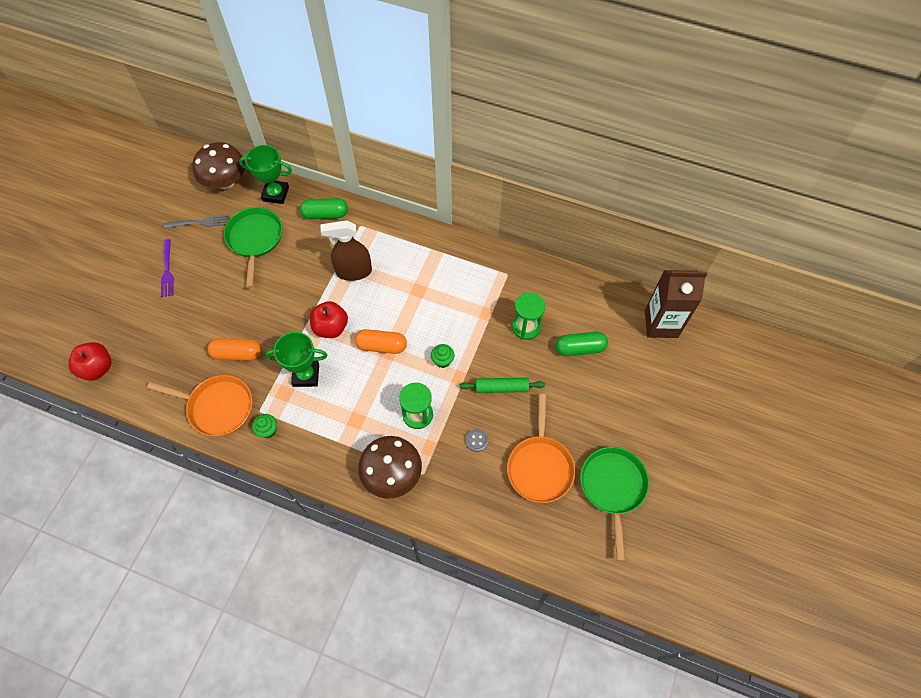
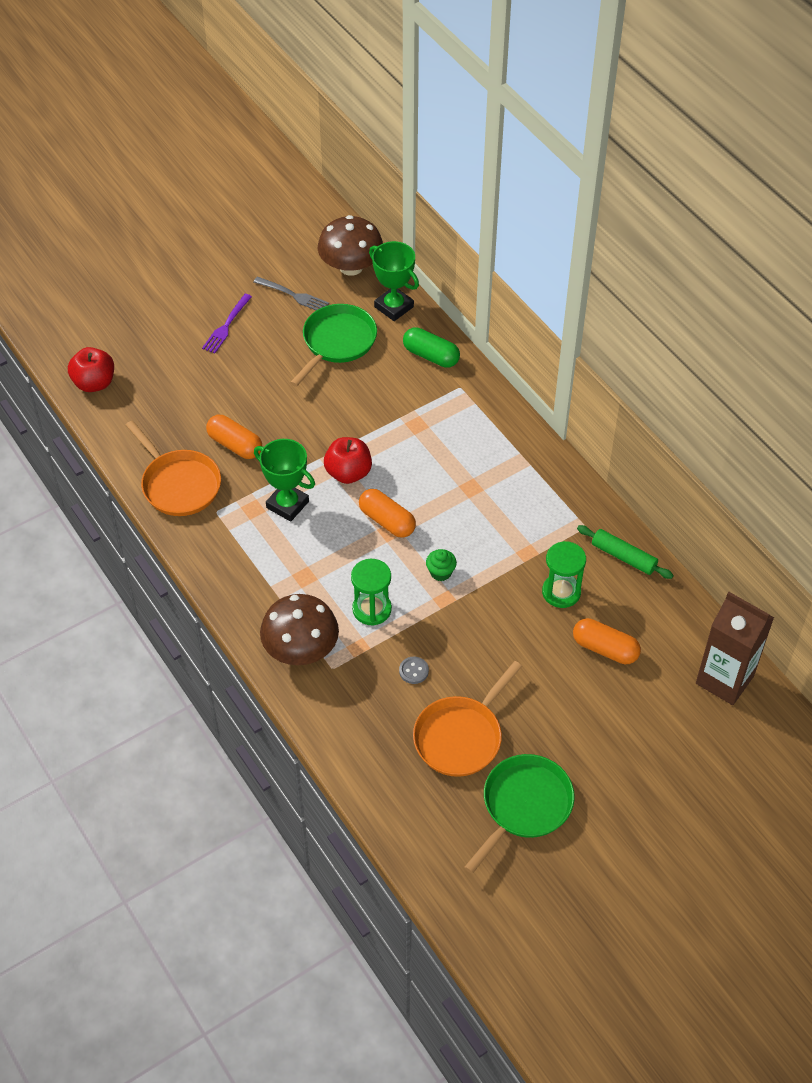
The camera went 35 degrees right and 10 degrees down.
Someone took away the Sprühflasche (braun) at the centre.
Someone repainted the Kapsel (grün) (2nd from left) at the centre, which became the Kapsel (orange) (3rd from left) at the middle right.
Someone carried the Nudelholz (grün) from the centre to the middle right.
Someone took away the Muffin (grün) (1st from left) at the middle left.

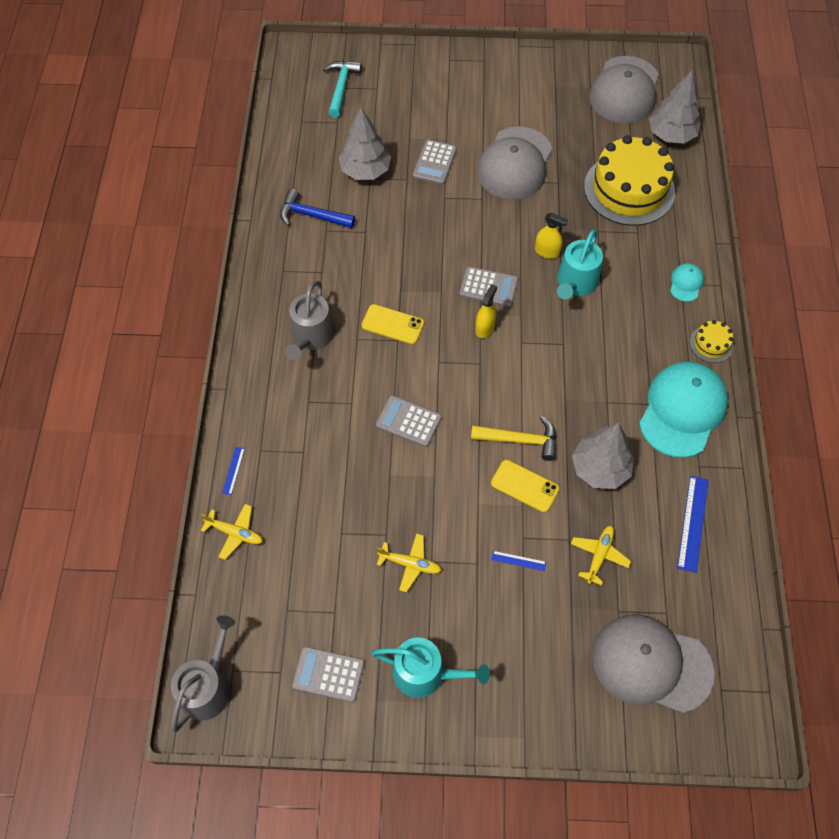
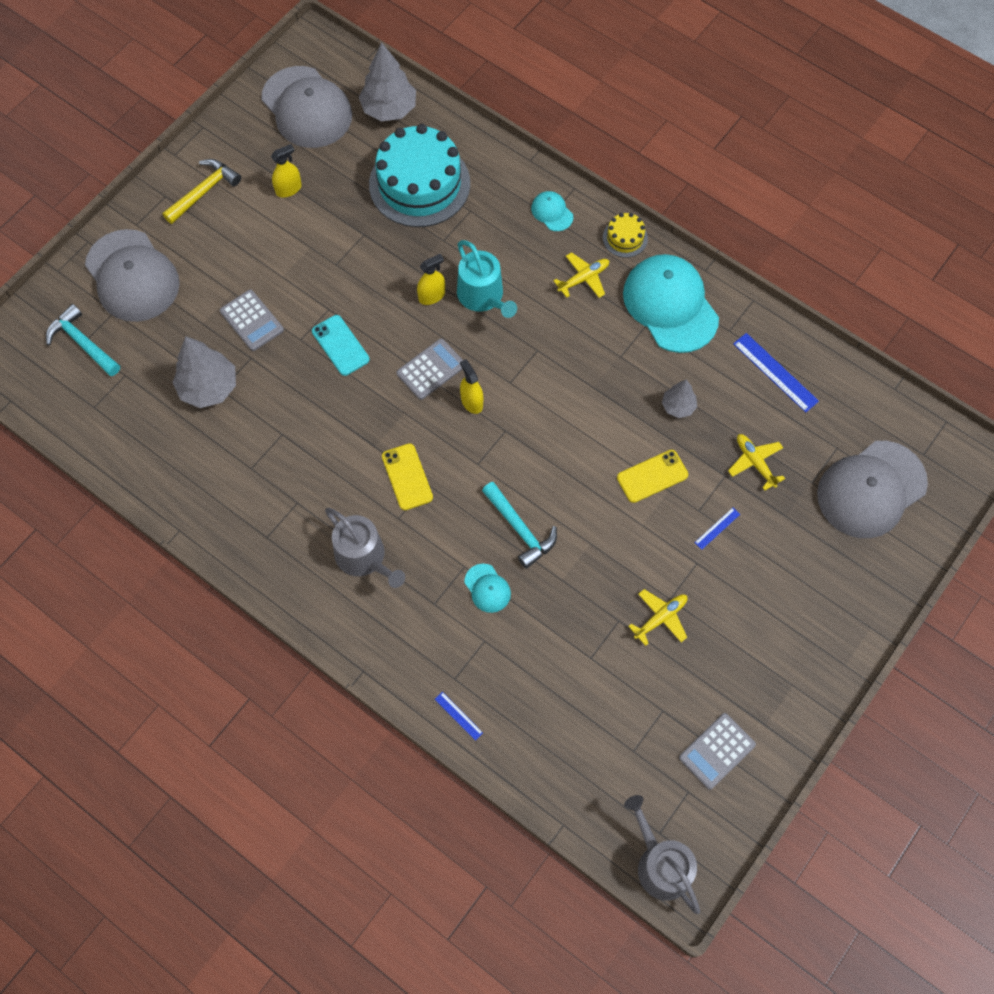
The camera went 55 degrees left and 5 degrees up.
Someone carried the Kappe (grau) (1st from left) from the top centre to the top left.
Someone repainted the Kuchen (gelb) (1st from left) at the top right, which became the Kuchen (türkis) at the top centre.
Someone took away the Hammer (blau) at the top centre.
Someone rotated the Handy (gelb) (1st from left) at the centre by 75 degrees counterclockwise.
Someone swapped the Taschenrechner (grau) (2nd from left) at the centre for the Hammer (türkis) (2nd from left) at the centre.
Someone carried the Hammer (gelb) from the centre to the top left.
Someone scaled the Baum (grau) (2nd from left in the first image) at the middle right by 0.56.
Someone carried the Flugzeug (gelb) (1st from left) from the middle left to the top centre.
Someone took away the Gießkanne (türkis) (1st from left) at the bottom centre.
Someone put down the Sprühflasche (gelb) (1st from left) at the top left.
Someone put down the Handy (türkis) at the centre.
Someone put down the Kappe (türkis) (1st from left) at the centre.

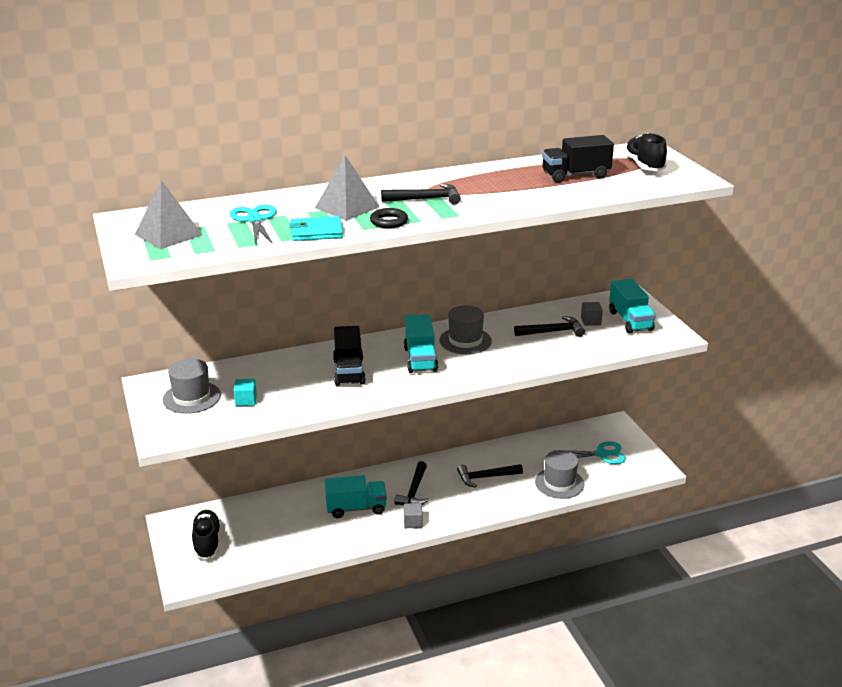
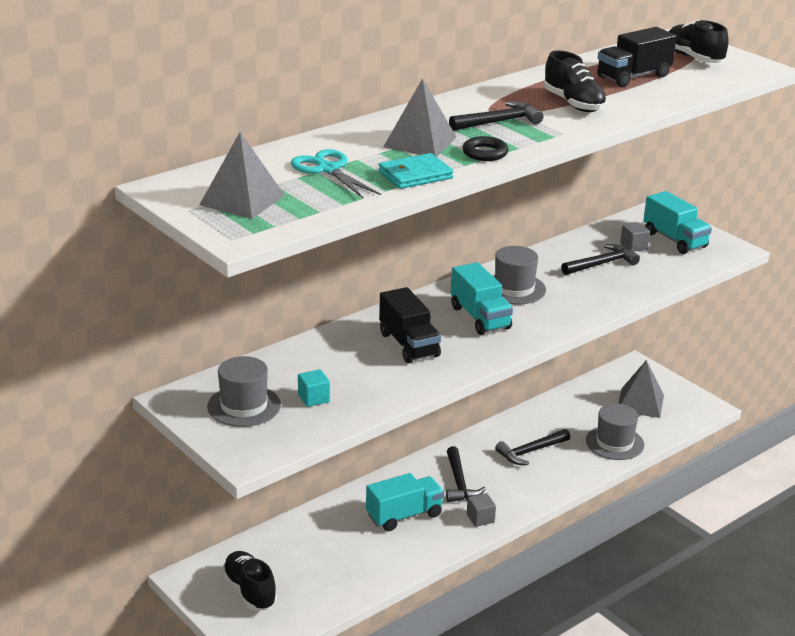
The camera went 20 degrees left and 0 degrees up.
Someone swapped the Schere (türkis) (2nd from left) at the middle right for the Pyramide (grau) (3rd from left) at the middle right.
Someone put down the Schuh (schwarz) (2nd from left) at the top right.

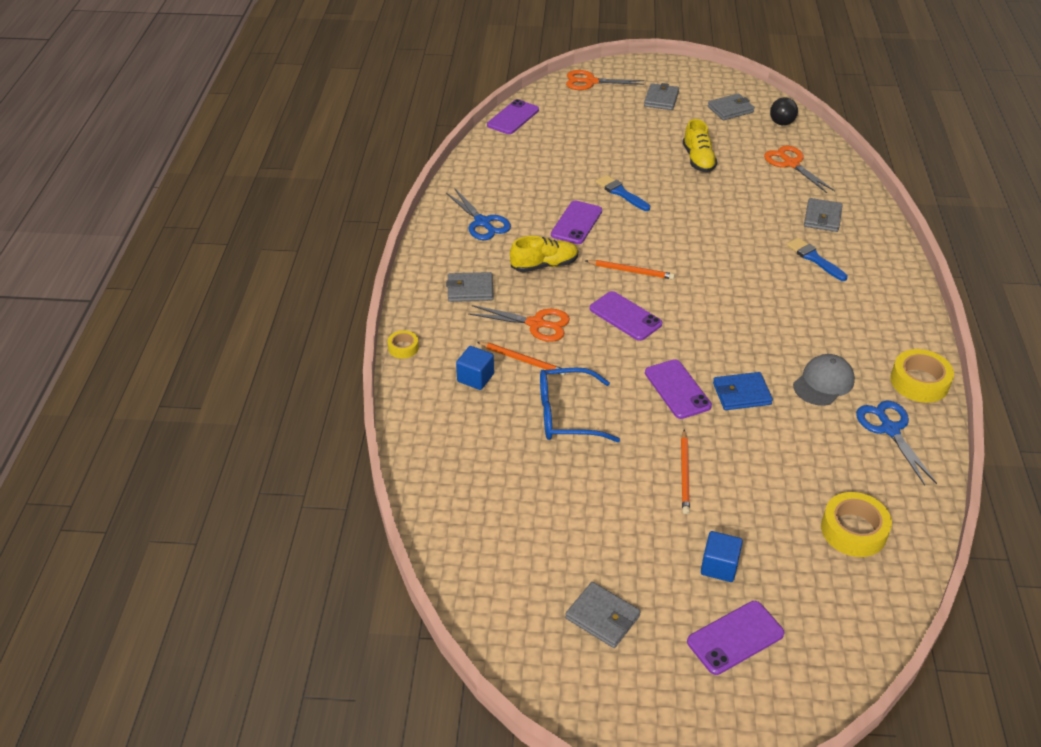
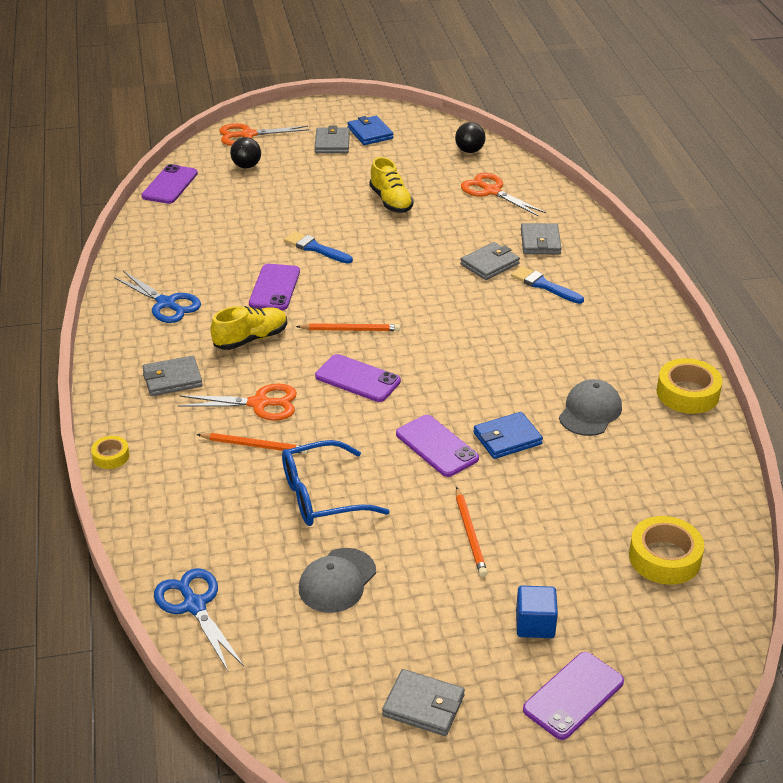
The camera went 15 degrees left and 5 degrees down.
Someone carried the Geldbörse (grau) (4th from left) from the top right to the centre.
Someone took away the Kubus (blau) (1st from left) at the centre.
Someone carried the Schere (blau) (2nd from left) from the middle right to the bottom left.
Someone put down the Geldbörse (blau) (1st from left) at the top centre.
Someone put down the Ball (schwarz) (1st from left) at the top left.
Someone put down the Kappe (grau) (1st from left) at the bottom centre.

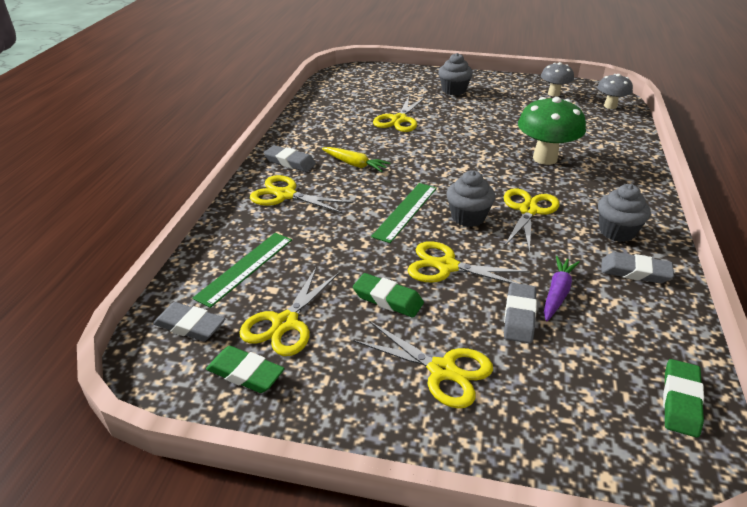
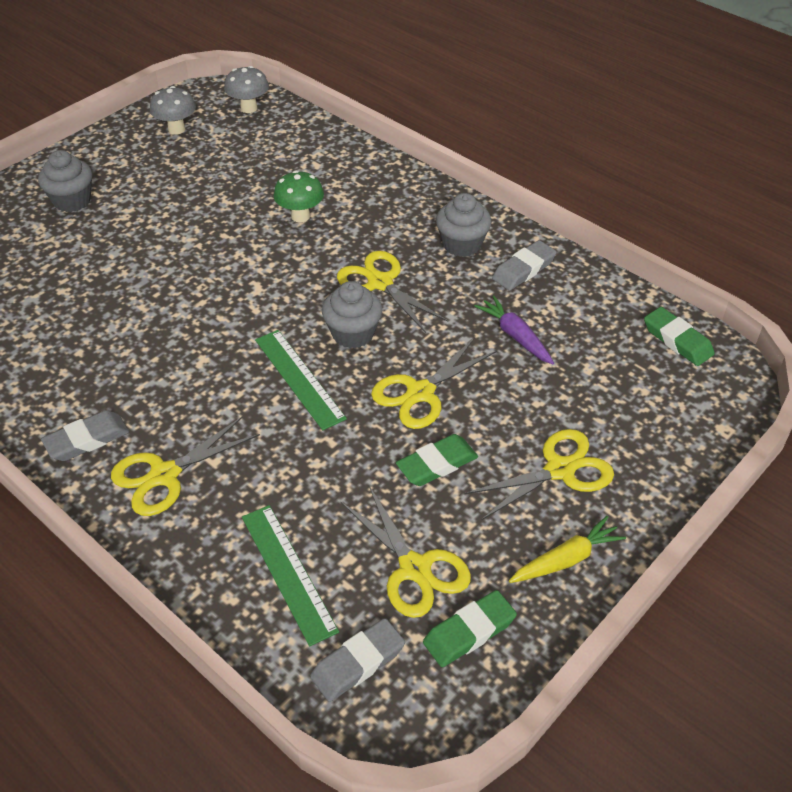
The camera went 60 degrees left and 10 degrees up.
Someone took away the Schere (gelb) (3rd from left) at the top centre.
Someone scaled the Pilz (grün) at the top right by 0.60.
Someone carried the Karotte (gelb) from the top centre to the bottom right.
Someone took away the Radiergummi (grau) (3rd from left) at the middle right.

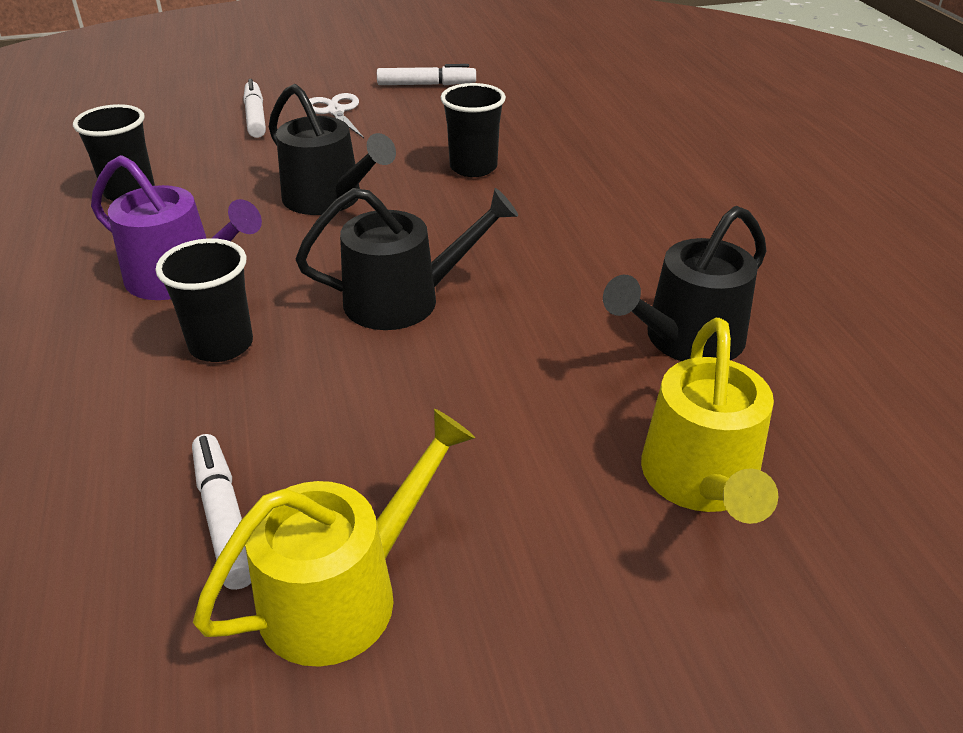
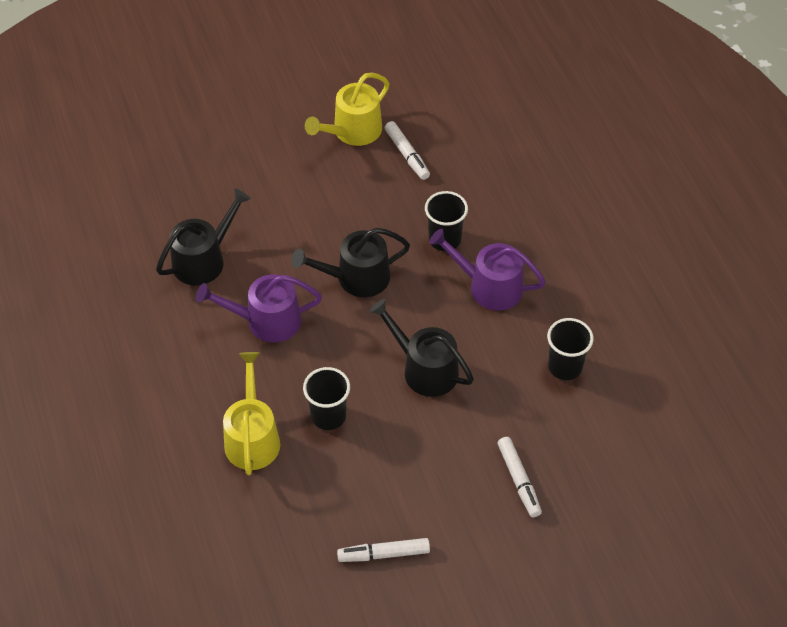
The camera went 175 degrees right and 15 degrees up.
Someone took away the Schere (weiß) at the top centre.
Someone carried the Gießkanne (gelb) (2nd from left in the first image) from the middle right to the middle left.
Someone put down the Gießkanne (lila) (1st from left) at the middle left.

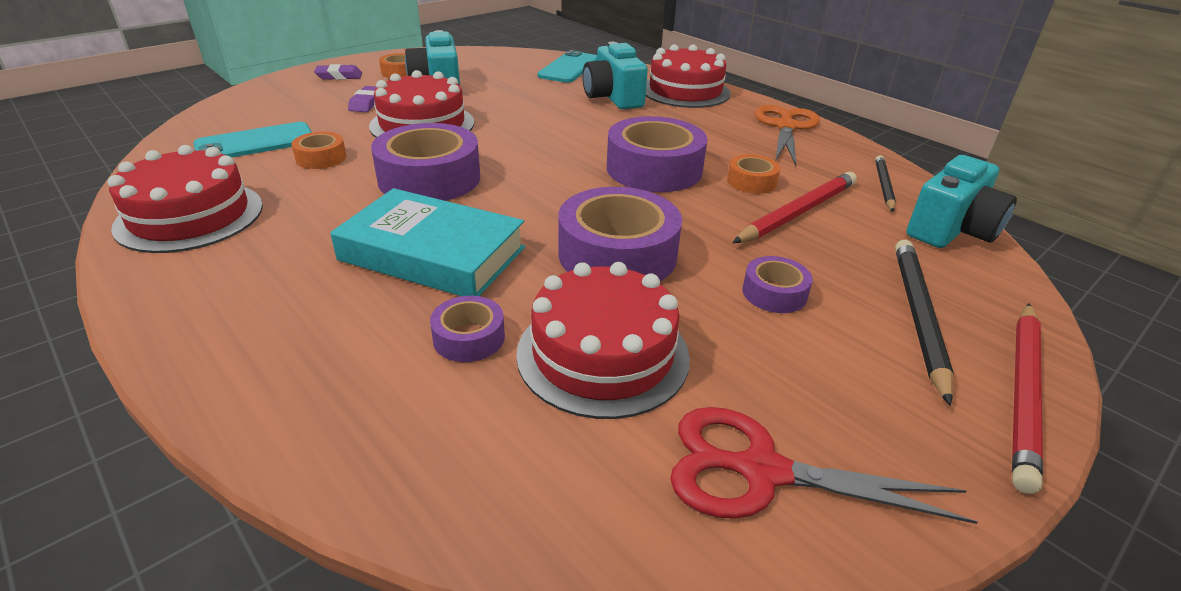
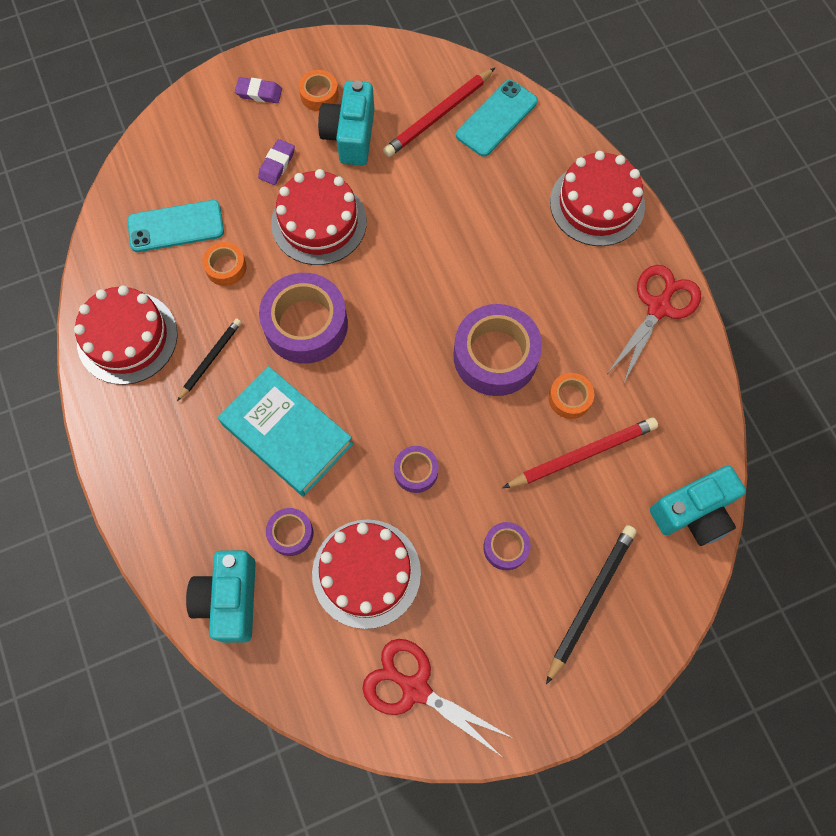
The camera went 20 degrees right and 35 degrees up.
Someone carried the Kamera (türkis) (2nd from left in the first image) from the top centre to the bottom left.
Someone repainted the Schere (orange) at the top centre, which became the Schere (rot) (2nd from left) at the middle right.
Someone carried the Bleistift (schwarz) (1st from left) from the top right to the middle left.
Someone scaled the Klebeband (lila) (3rd from left) at the centre by 0.50.
Someone carried the Bleistift (rot) (2nd from left in the first image) from the bottom right to the top centre.

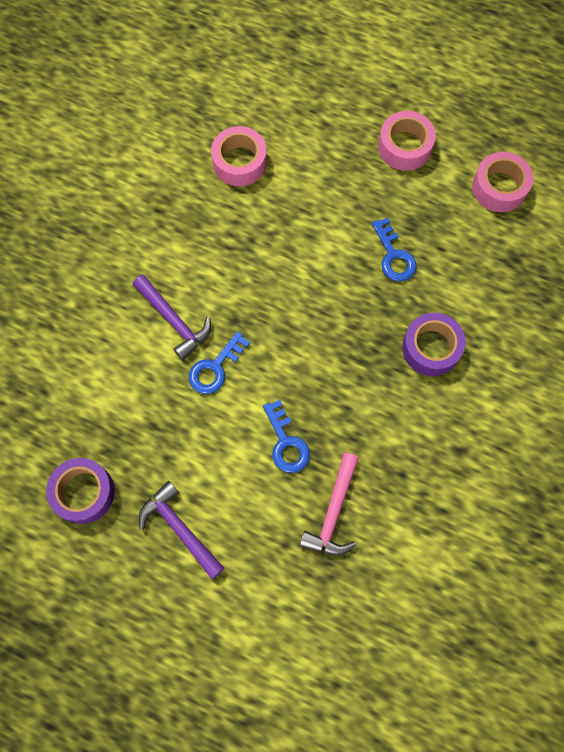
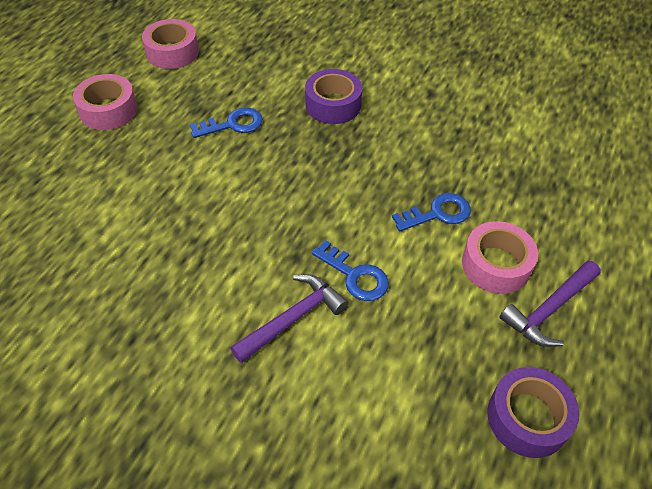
The camera went 90 degrees left and 20 degrees down.
Someone carried the Klebeband (rosa) (1st from left in the first image) from the top centre to the middle right.
Someone took away the Hammer (rosa) at the bottom centre.

